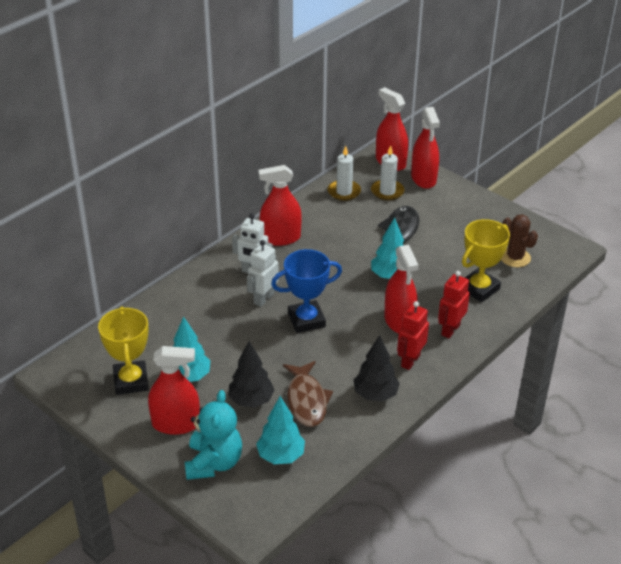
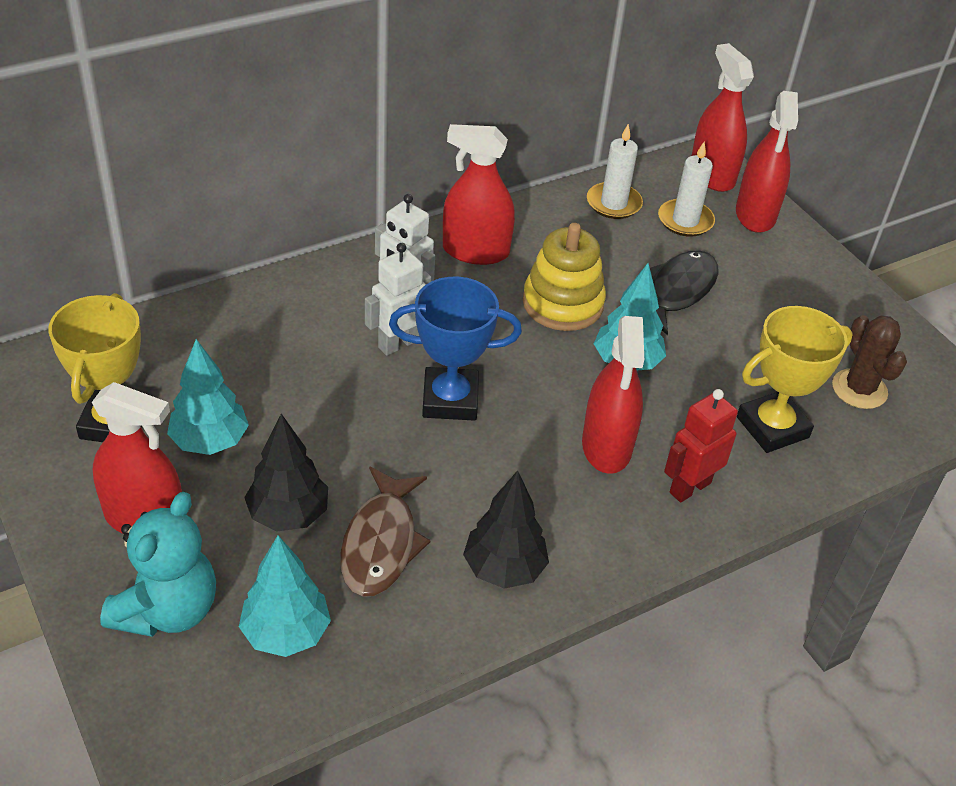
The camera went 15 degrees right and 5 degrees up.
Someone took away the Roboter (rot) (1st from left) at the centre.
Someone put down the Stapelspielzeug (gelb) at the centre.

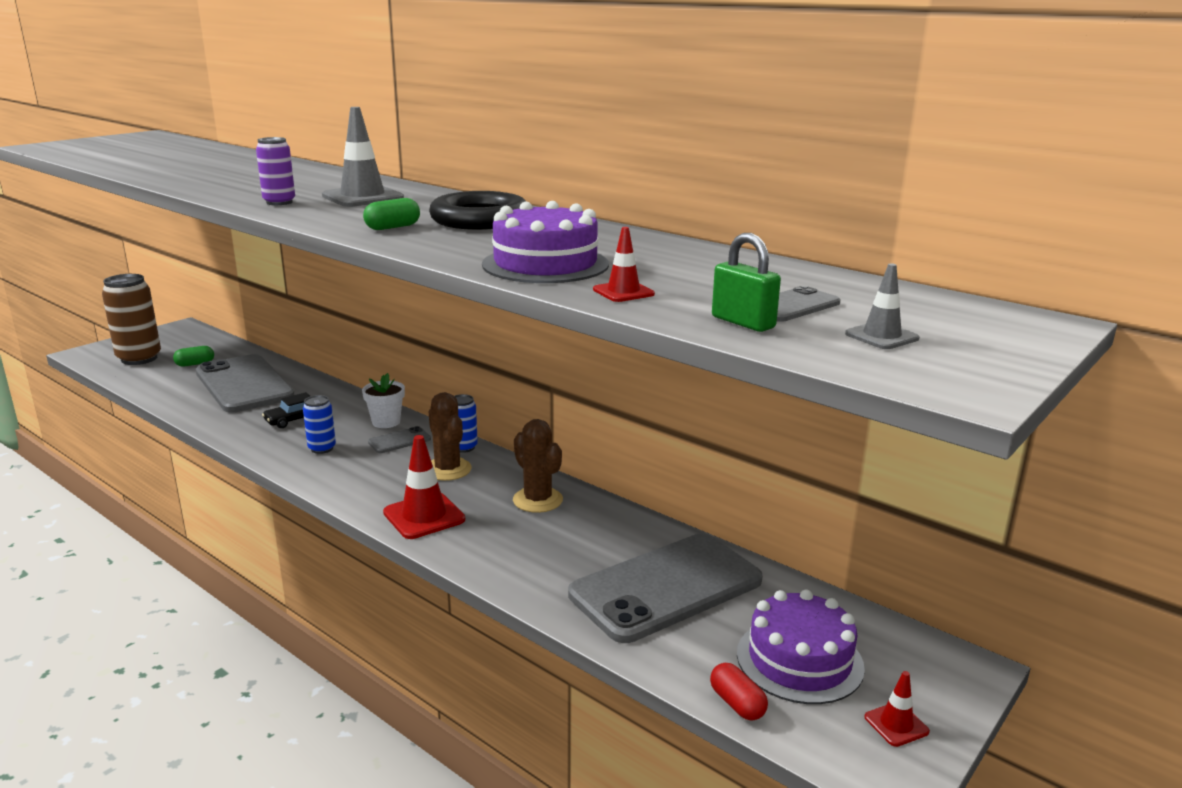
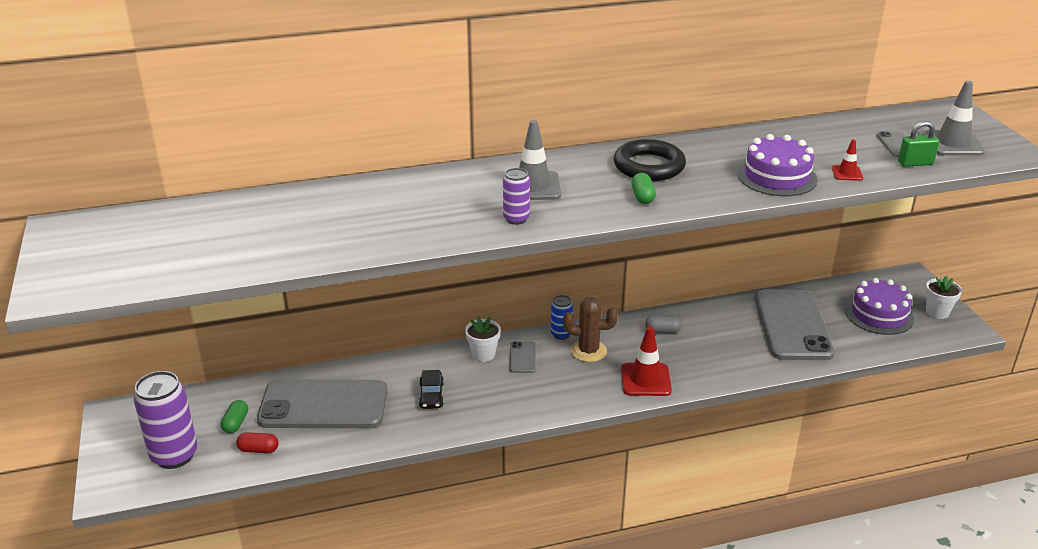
The camera went 55 degrees left and 10 degrees up.
Someone scaled the Leitkegel (grau) (2nd from left) at the middle right by 1.88.
Someone repainted the Dose (braun) at the middle left, which became the Dose (lila) (1st from left) at the bottom left.
Someone took away the Dose (blau) (1st from left) at the middle left.
Someone swapped the Kaktus (braun) (2nd from left) at the centre for the Kapsel (grau) at the centre.
Someone carried the Kapsel (rot) from the bottom centre to the bottom left.
Someone swapped the Leitkegel (rot) (3rd from left) at the bottom right for the Blumentopf (weiß) (2nd from left) at the middle right.

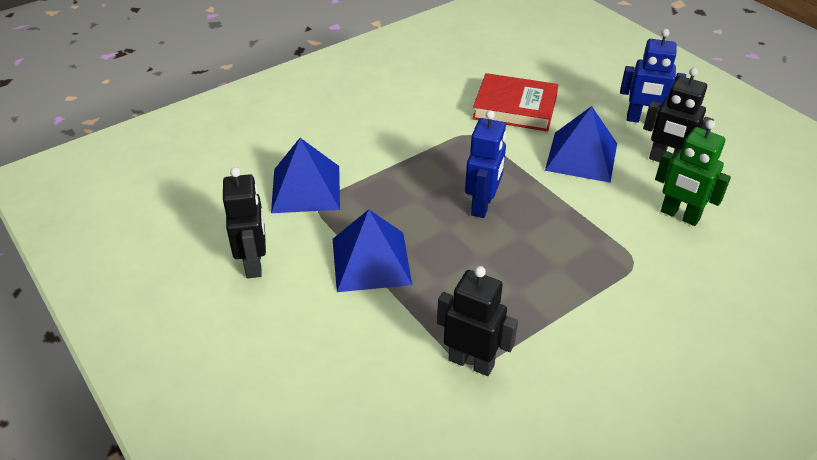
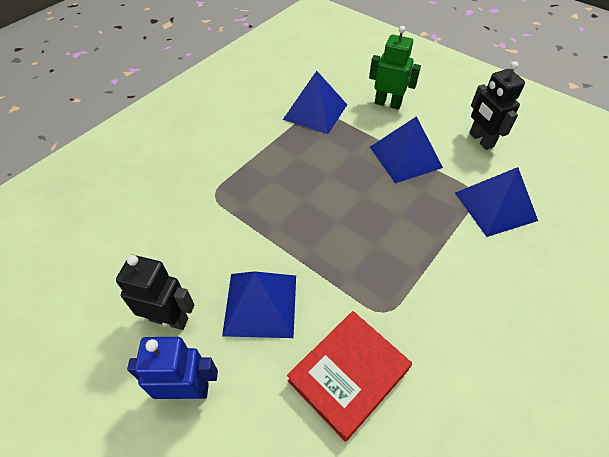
The camera went 165 degrees right and 10 degrees up.
Someone rotated the Buch (rot) at the top centre by 45 degrees counterclockwise.
Someone took away the Roboter (blau) (1st from left) at the centre.
Someone carried the Roboter (grün) from the middle right to the top centre.
Someone swapped the Roboter (schwarz) (2nd from left) at the bottom centre for the Pyramide (blau) (2nd from left) at the top centre.

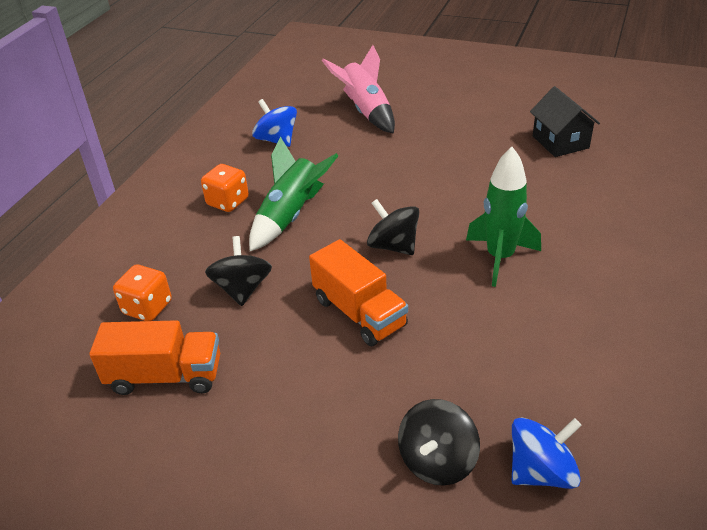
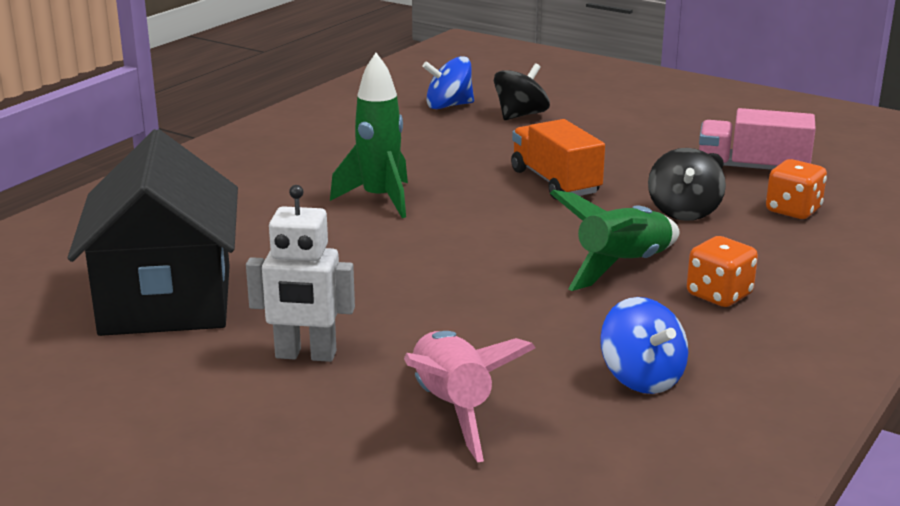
The camera went 170 degrees left and 15 degrees down.
Someone scaled the Haus (schwarz) at the top right by 1.85.
Someone took away the Kreisel (schwarz) (2nd from left) at the centre.
Someone repainted the Lastwagen (orange) (1st from left) at the bottom left, which became the Lastwagen (rosa) at the top right.
Someone put down the Roboter (weiß) at the centre.

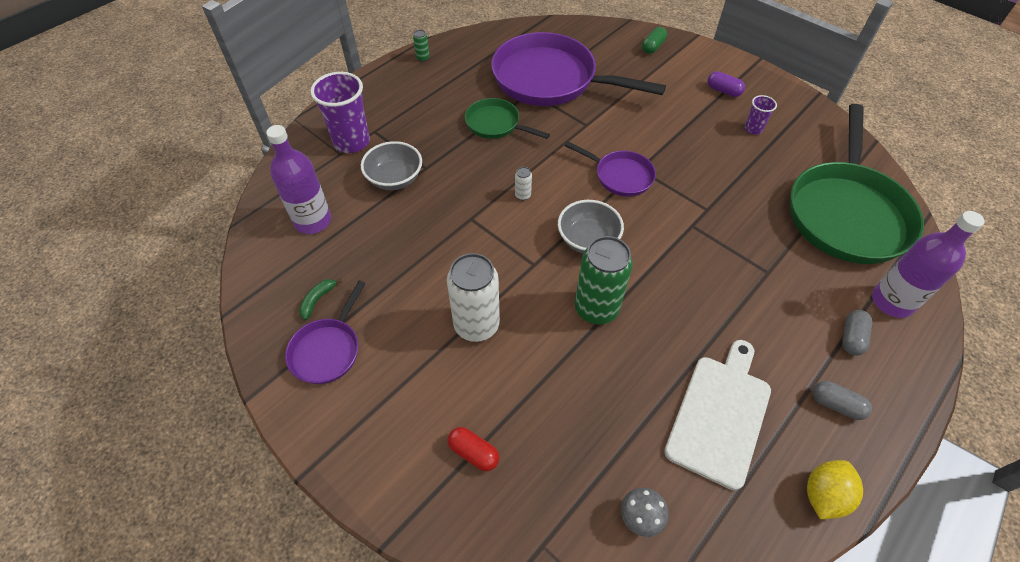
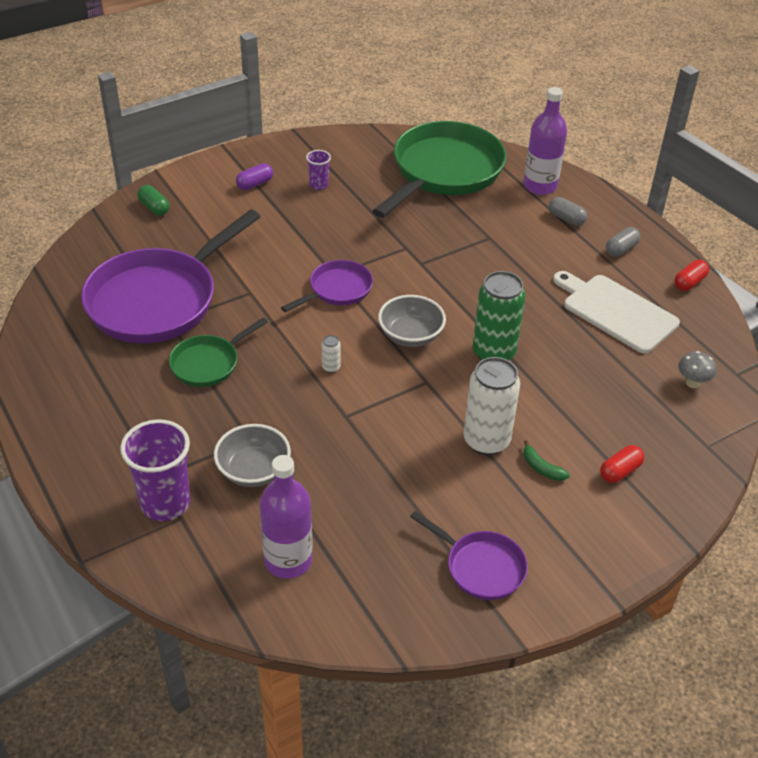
The camera went 75 degrees left and 10 degrees down.
Someone took away the Dose (grün) (1st from left) at the top centre.
Someone rotated the Pfanne (grün) (2nd from left) at the top right by 90 degrees counterclockwise.
Someone carried the Banane (grün) from the middle left to the middle right.
Someone swapped the Zitrone (gelb) at the bottom right for the Kapsel (rot) (2nd from left) at the middle right.

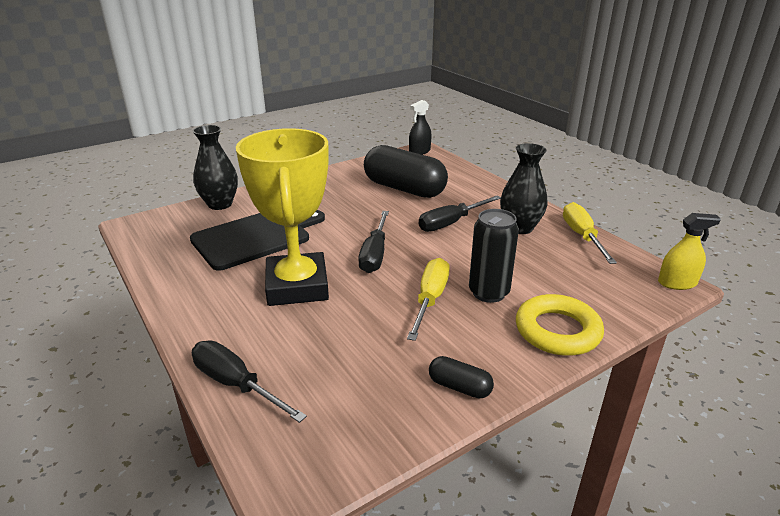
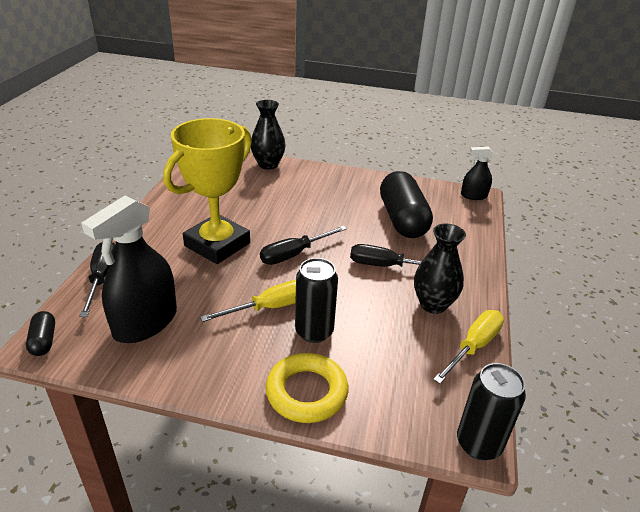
The camera went 45 degrees right and 5 degrees up.
Someone took away the Schneidebrett (schwarz) at the middle left.
Someone swapped the Sprühflasche (gelb) at the middle right for the Dose (schwarz) (2nd from left) at the bottom right.
Someone carried the Kapsel (schwarz) (2nd from left in the first image) from the bottom centre to the middle left.
Someone put down the Sprühflasche (schwarz) (1st from left) at the middle left.

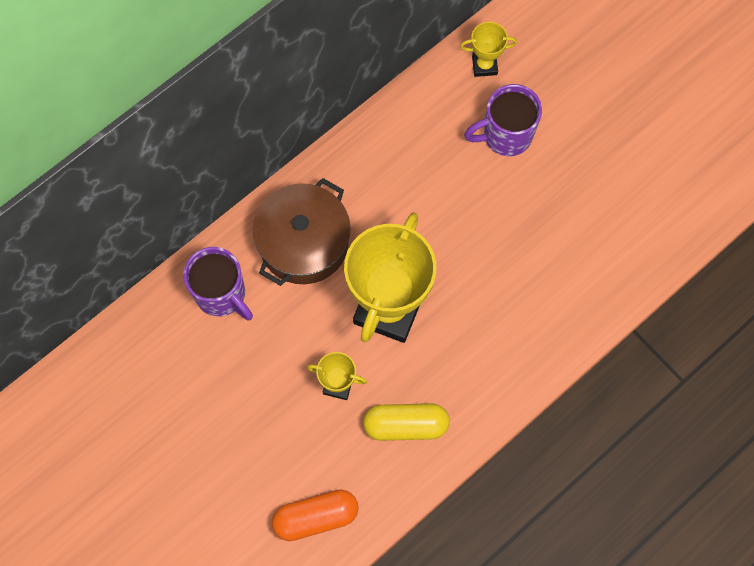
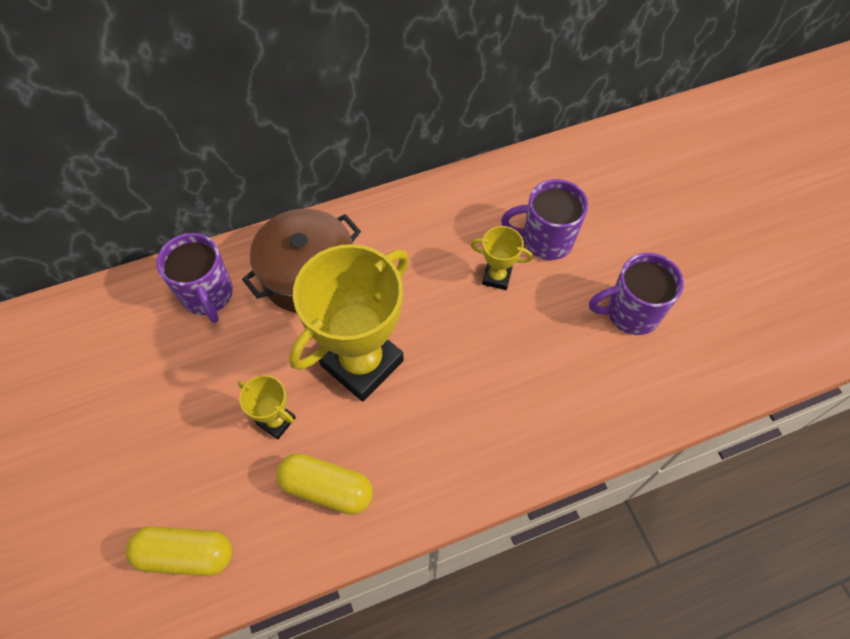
The camera went 20 degrees right and 10 degrees down.
Someone carried the Pokal (gelb) (3rd from left) from the top centre to the centre.
Someone repainted the Kapsel (orange) at the bottom centre, which became the Kapsel (gelb) (1st from left) at the bottom left.
Someone put down the Tasse (lila) (3rd from left) at the middle right.

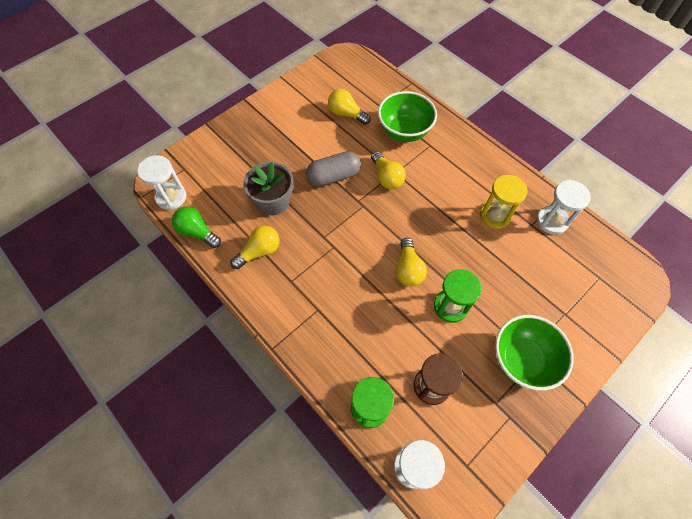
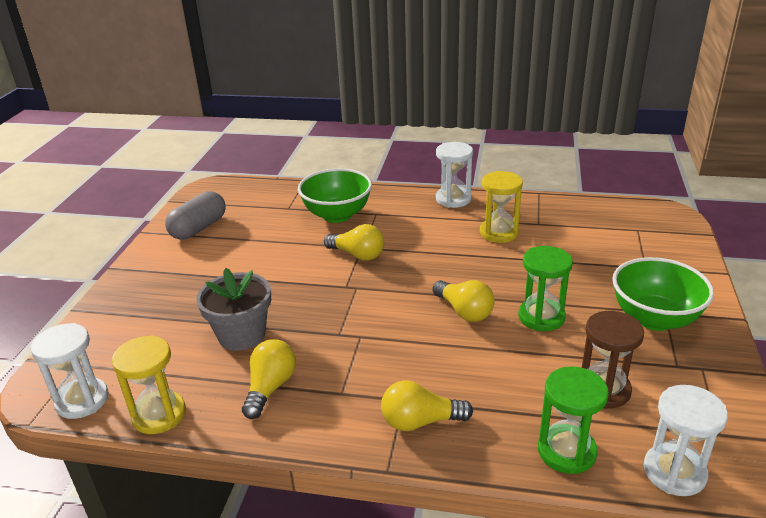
The camera went 35 degrees left and 30 degrees down.
Someone carried the Glühbirne (gelb) (2nd from left in the first image) from the top centre to the bottom centre.
Someone carried the Kapsel (grau) from the top centre to the middle left.
Someone carried the Sanduhr (weiß) (3rd from left in the first image) from the middle right to the centre.
Someone swapped the Glühbirne (grün) at the middle left for the Sanduhr (gelb) (1st from left) at the bottom left.

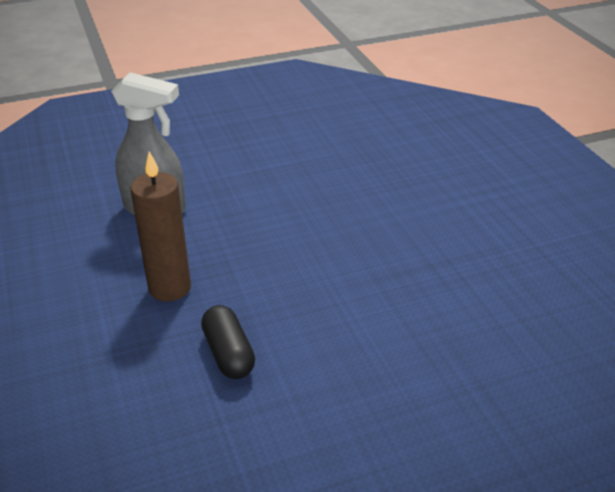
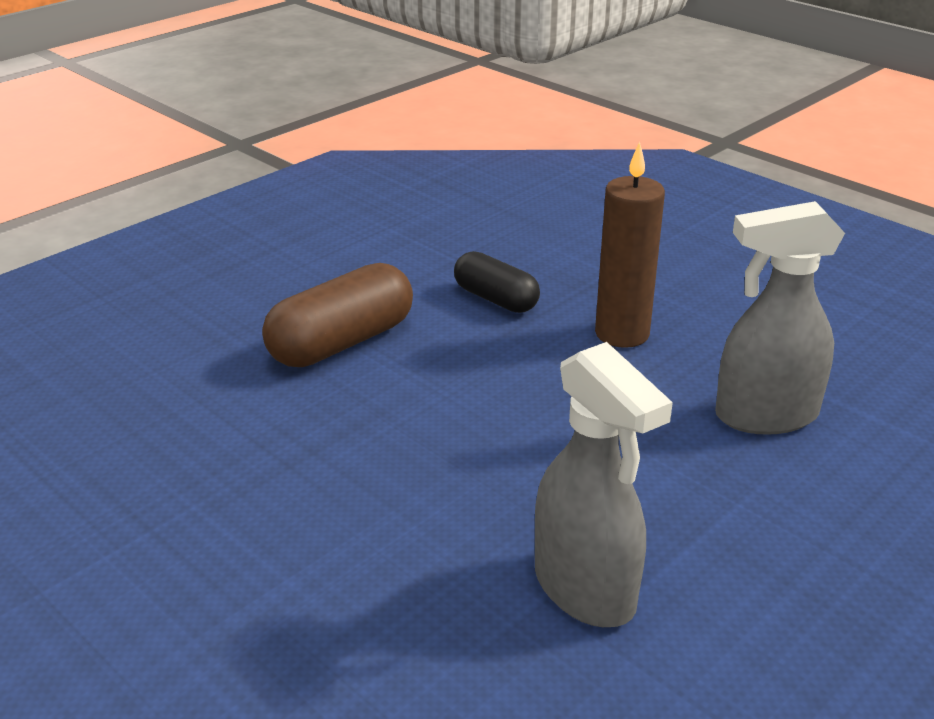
The camera went 155 degrees right and 5 degrees down.
Someone put down the Kapsel (braun) at the centre.
Someone put down the Sprühflasche (grau) (1st from left) at the bottom centre.

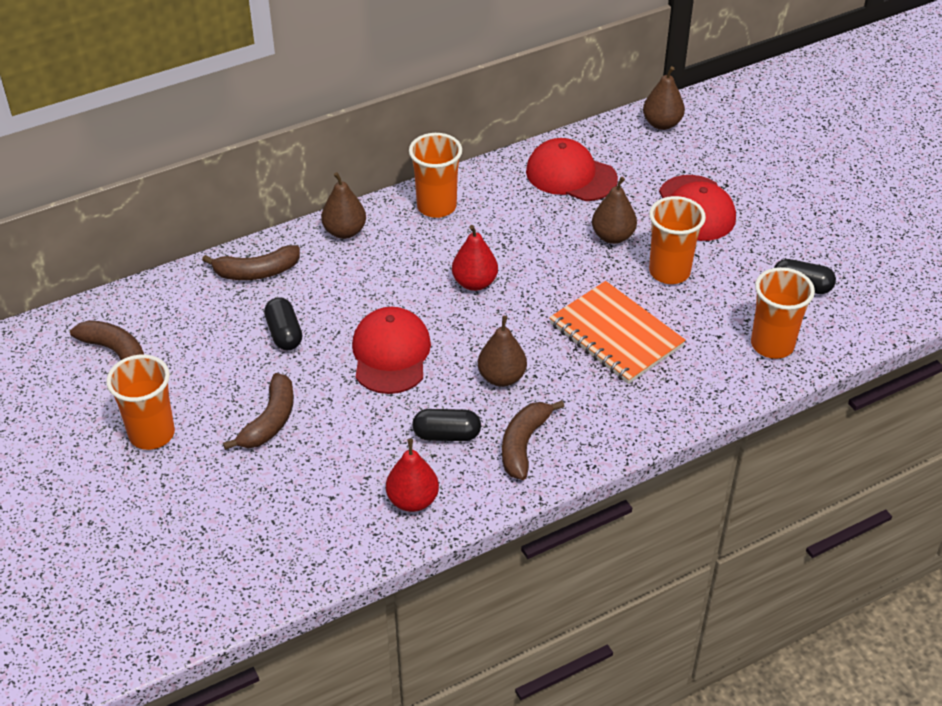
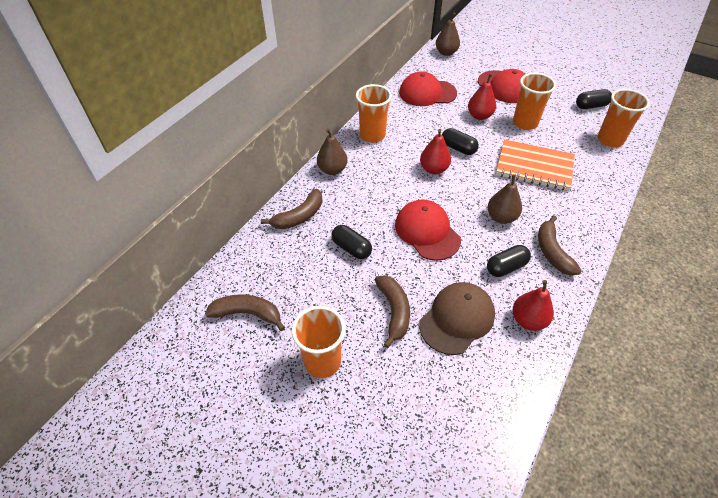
The camera went 30 degrees left and 5 degrees up.
Someone repainted the Birne (braun) (3rd from left) at the top centre, which became the Birne (rot) (2nd from left) at the top right.
Someone put down the Kapsel (schwarz) (2nd from left) at the top centre.
Someone put down the Kappe (braun) at the centre.

